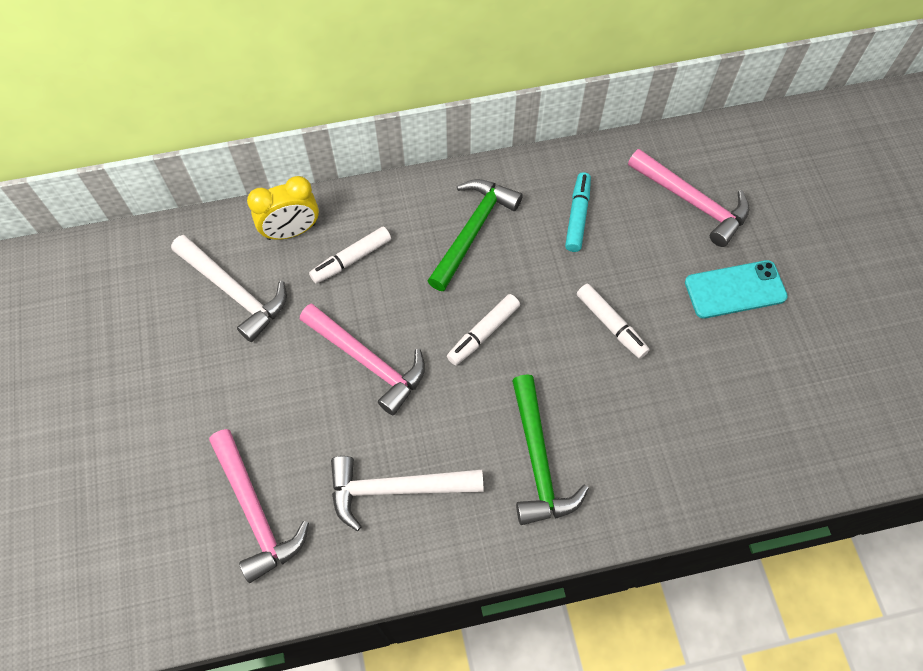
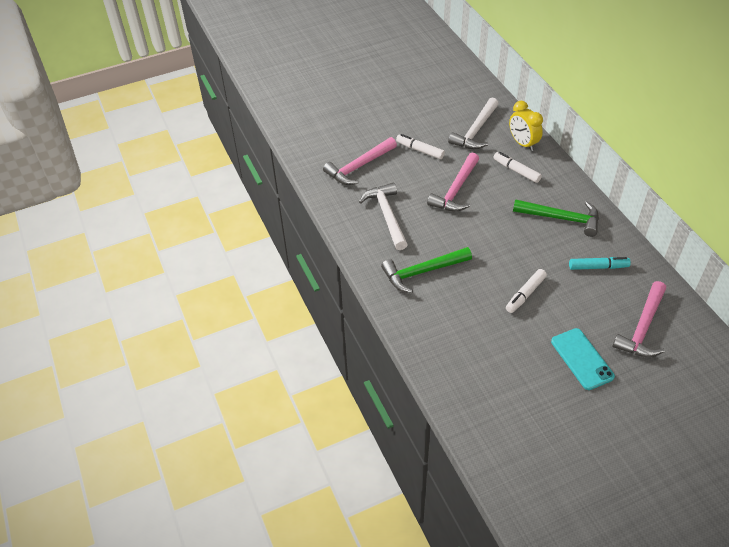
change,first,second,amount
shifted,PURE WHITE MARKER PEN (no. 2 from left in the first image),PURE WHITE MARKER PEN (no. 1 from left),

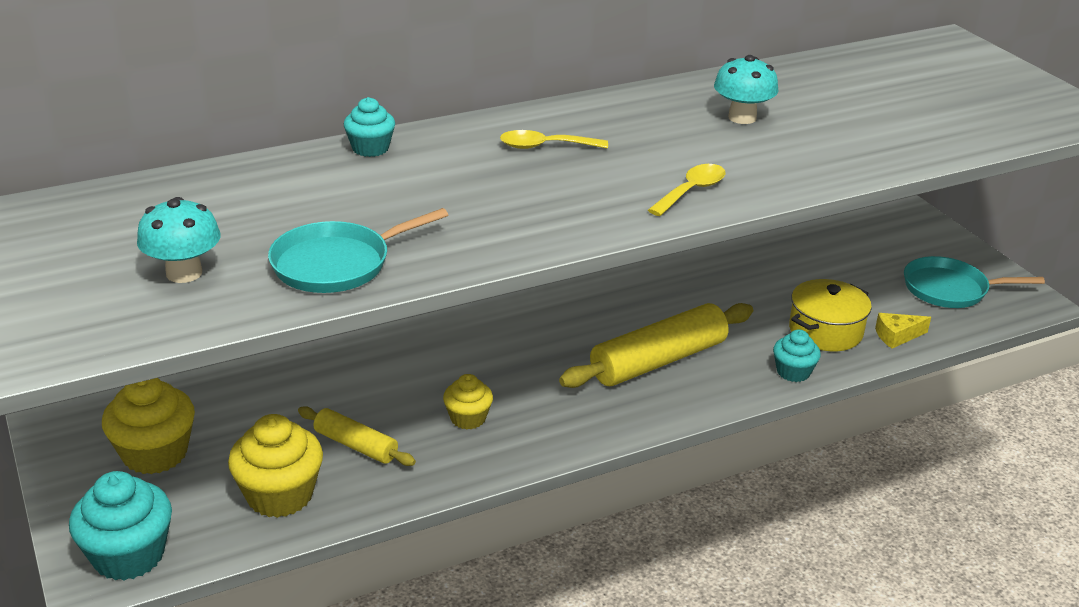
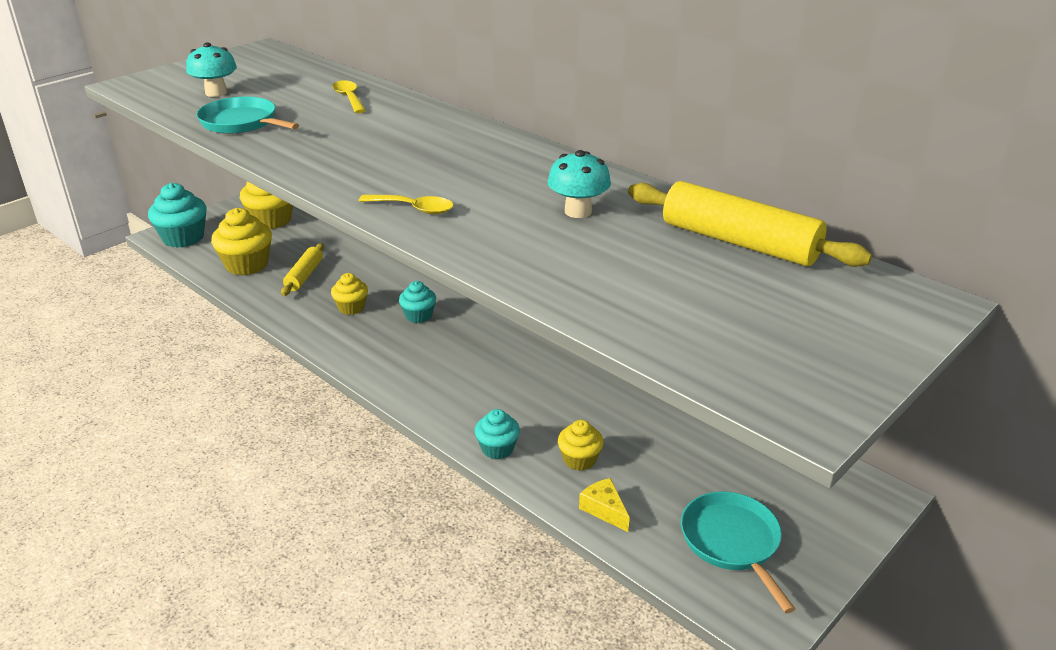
change,first,second,amount
shifted,TURQUOISE CUPCAKE (no. 2 from left),,
shifted,BRIGHT YELLOW TEASPOON (no. 1 from left),,
swapped,BRIGHT YELLOW STOCKPOT,BRIGHT YELLOW CUPCAKE (no. 4 from left),
shifted,BRIGHT YELLOW ROLLING PIN (no. 2 from left),,

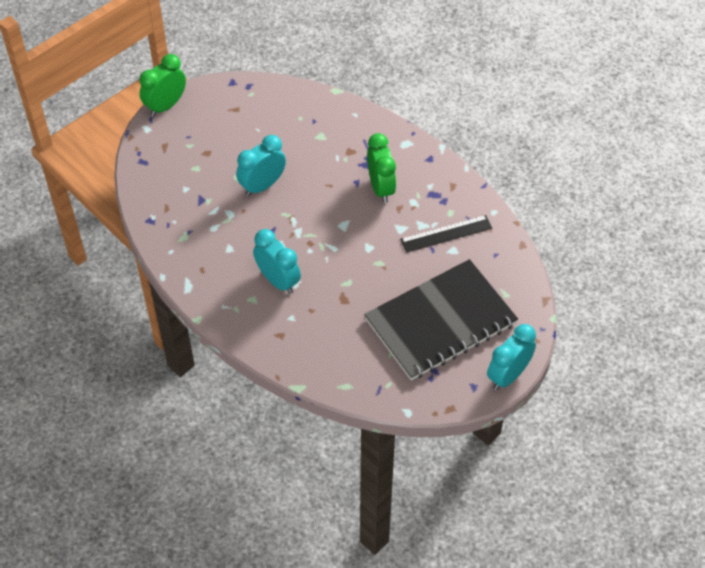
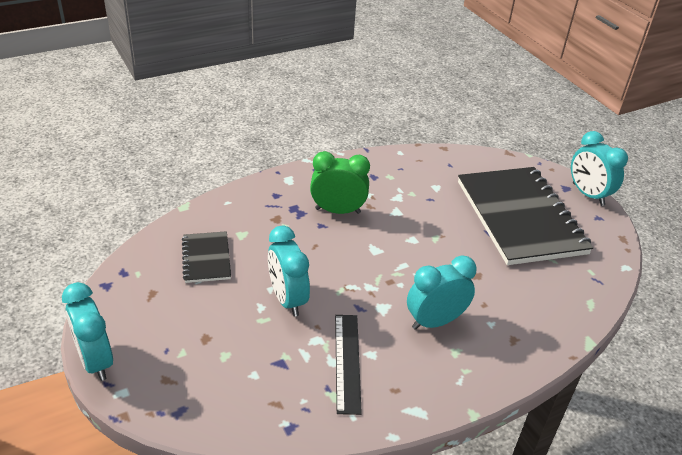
change,first,second,amount
repainted,EMERALD ALARM CLOCK (no. 1 from left),TURQUOISE ALARM CLOCK (no. 1 from left),
shifted,JET-BLACK MEASURING STICK,,
new,,JET-BLACK NOTEPAD (no. 1 from left),

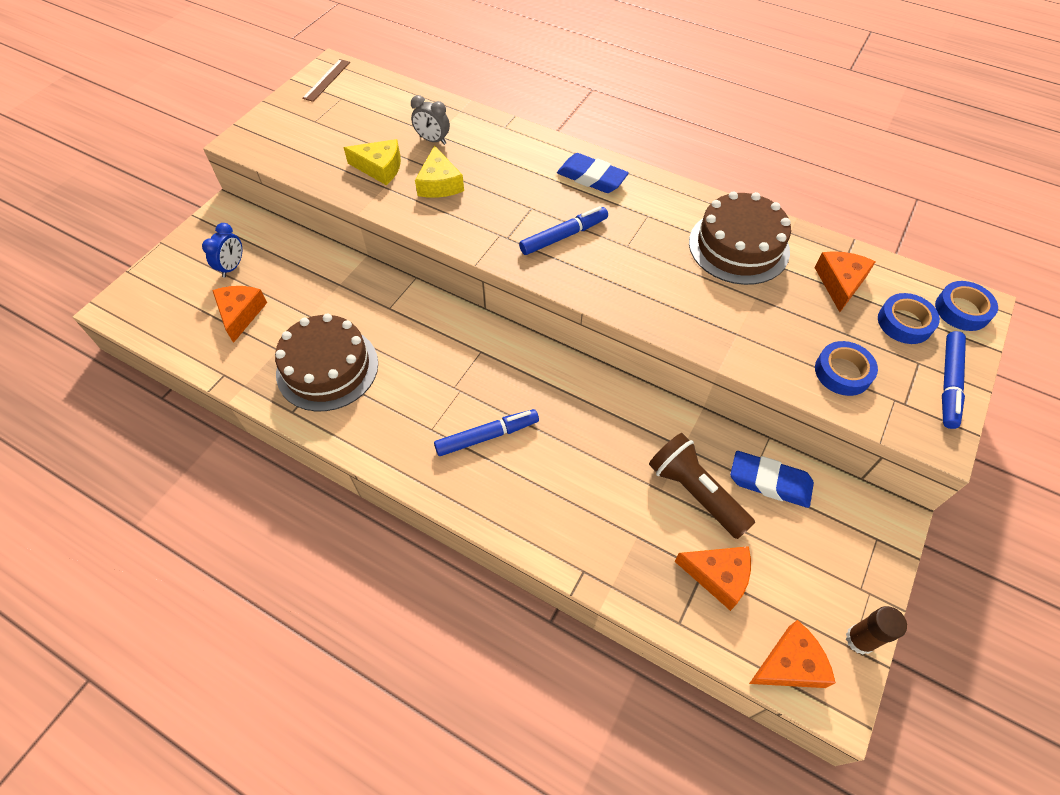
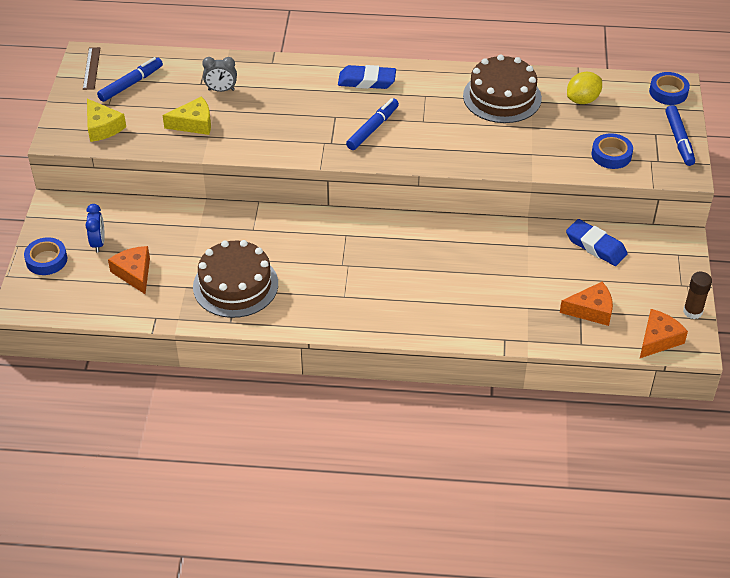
change,first,second,amount
shifted,BRIGHT YELLOW PIECE OF CHEESE (no. 2 from left in the first image),BRIGHT YELLOW PIECE OF CHEESE (no. 1 from left),
swapped,BRIGHT ORANGE PIECE OF CHEESE (no. 4 from left),BRIGHT YELLOW CITRUS FRUIT,
shifted,COBALT ROLL OF TAPE (no. 2 from left in the first image),COBALT ROLL OF TAPE (no. 1 from left),
shifted,COBALT MARKER PEN (no. 1 from left),,
gone,BROWN TORCH,,
rotated,COBALT PENCIL ERASER (no. 2 from left),,45 degrees clockwise

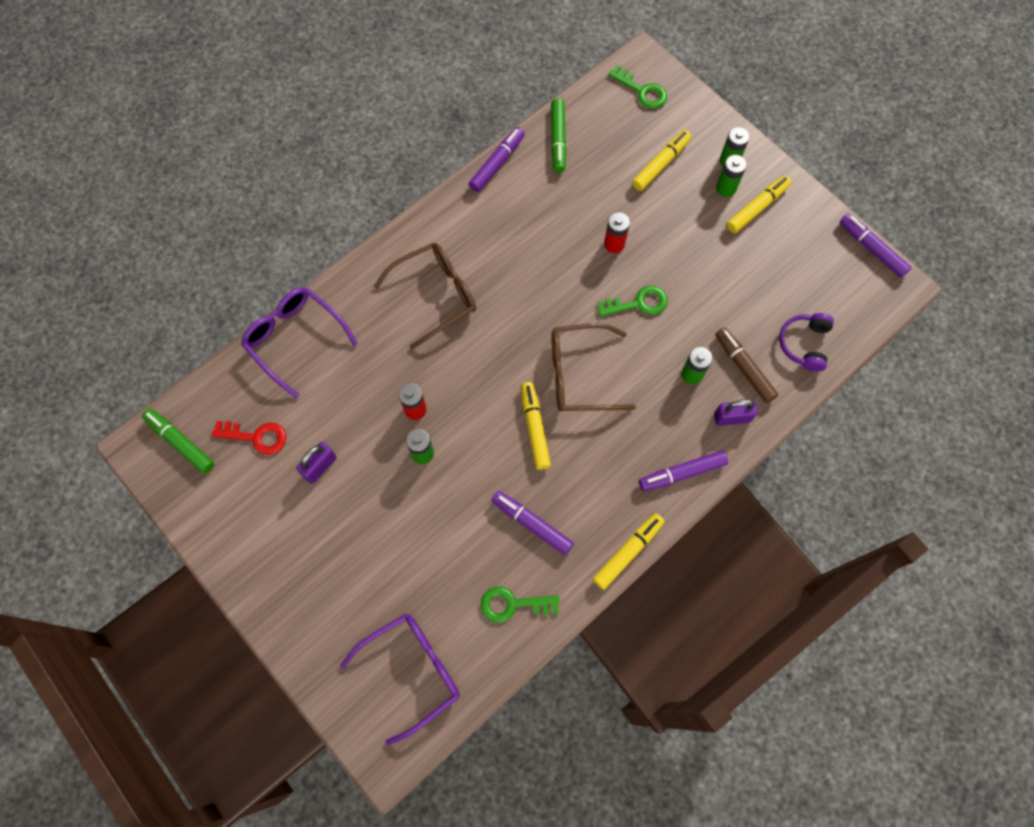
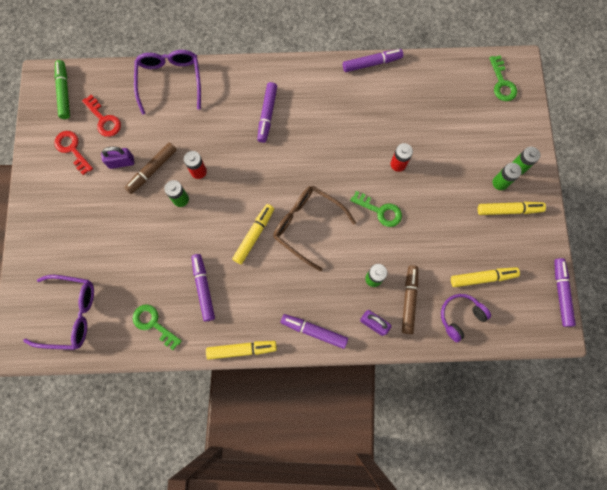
change,first,second,amount
gone,EMERALD MARKER PEN (no. 2 from left),,
shifted,BRIGHT YELLOW MARKER PEN (no. 3 from left),,
swapped,BROWN SPECTACLES (no. 1 from left),ROYAL PURPLE MARKER PEN (no. 2 from left),
new,,RED KEY (no. 1 from left),
new,,BROWN MARKER PEN (no. 1 from left),

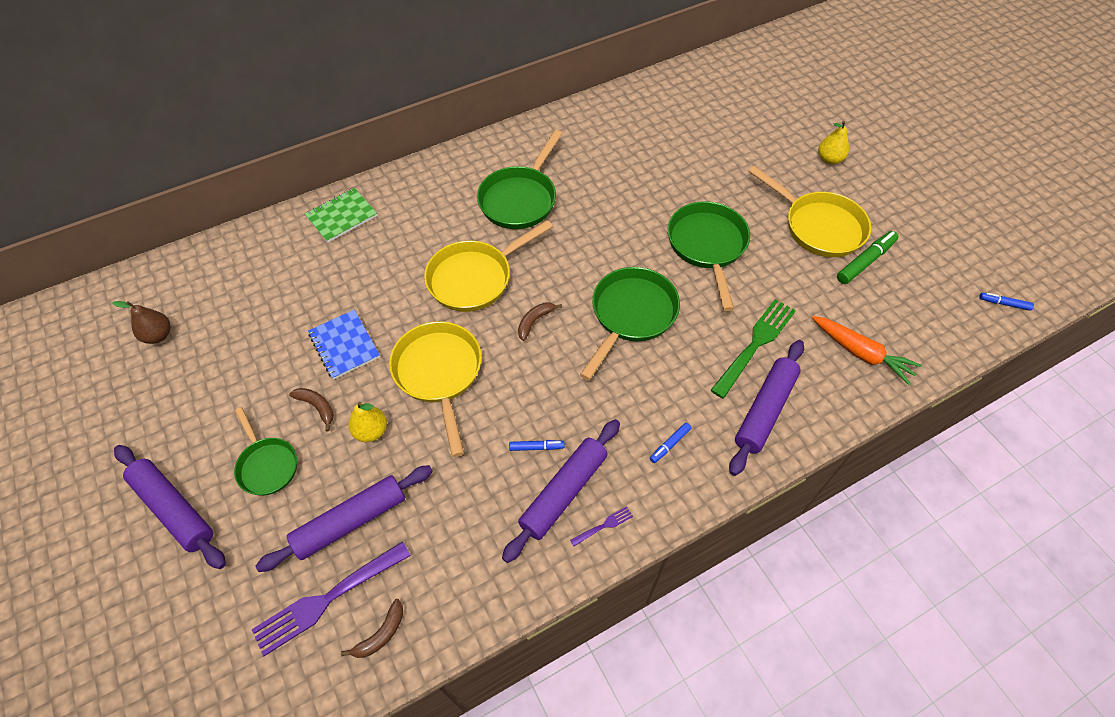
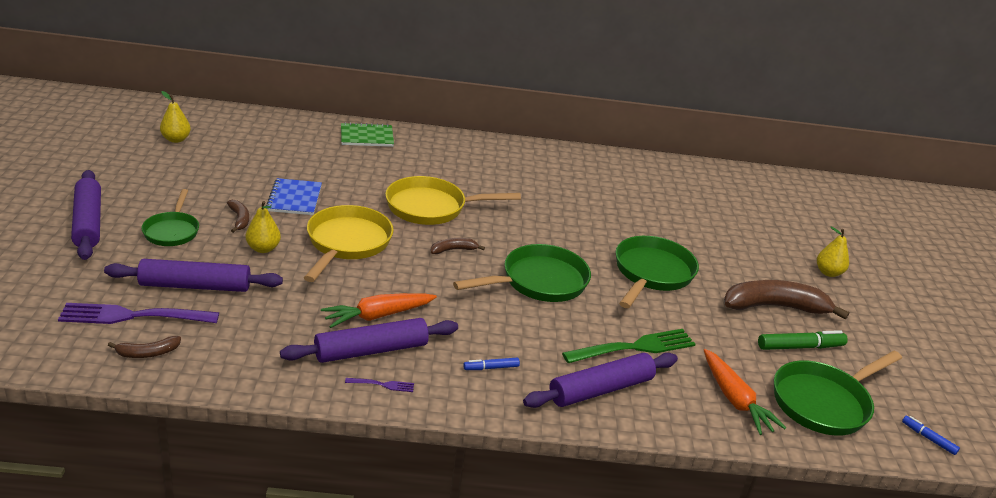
change,first,second,amount
shifted,EMERALD FRYING PAN (no. 2 from left in the first image),EMERALD FRYING PAN (no. 4 from left),
swapped,BRIGHT YELLOW FRYING PAN (no. 3 from left),BROWN BANANA (no. 4 from left),
repainted,BROWN PEAR,BRIGHT YELLOW PEAR (no. 1 from left),
swapped,COBALT MARKER PEN (no. 1 from left),BRIGHT ORANGE TOY CARROT (no. 1 from left),

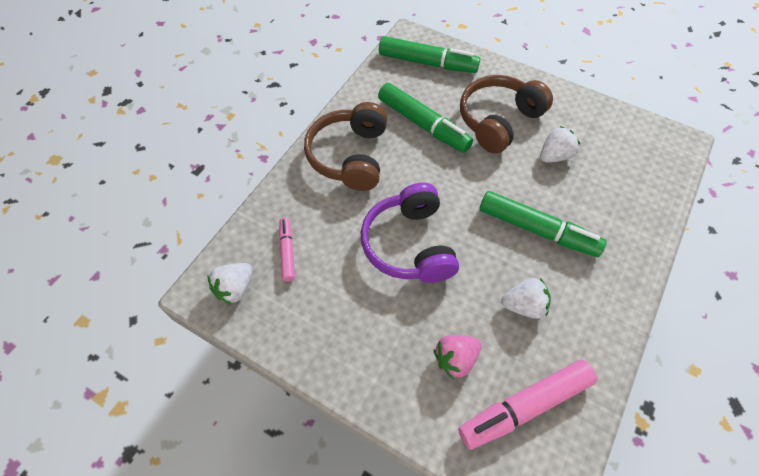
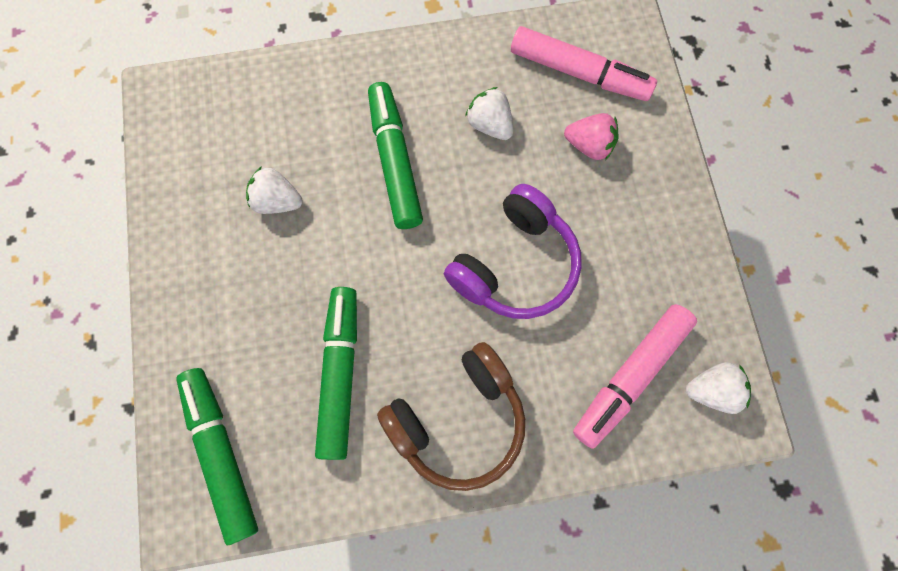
change,first,second,amount
gone,BROWN OVER-EAR HEADPHONES (no. 2 from left),,
scaled,PINK MARKER PEN (no. 1 from left in the first image),PINK MARKER PEN (no. 2 from left),x1.86

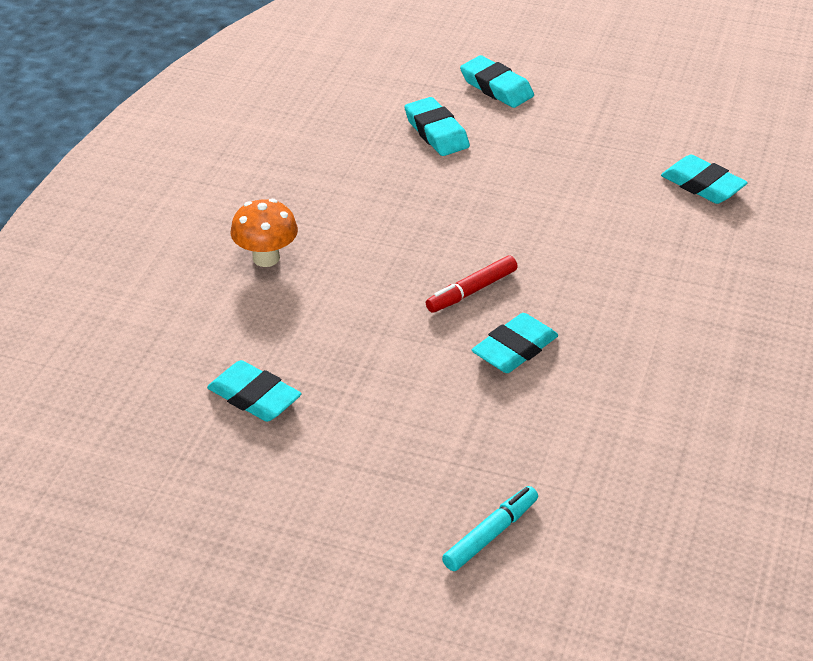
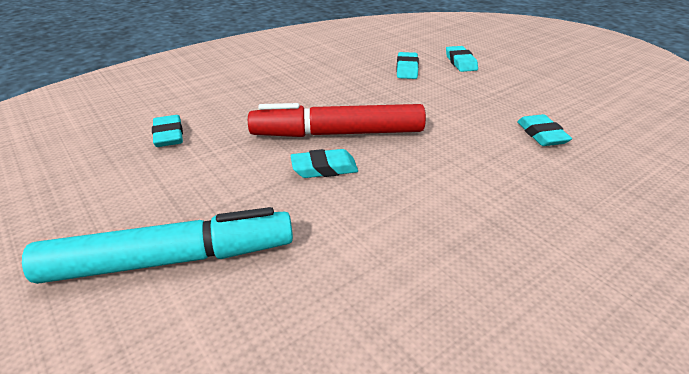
change,first,second,amount
gone,BRIGHT ORANGE TOADSTOOL,,
scaled,RED MARKER PEN,,x2.40
scaled,TURQUOISE MARKER PEN,,x2.40

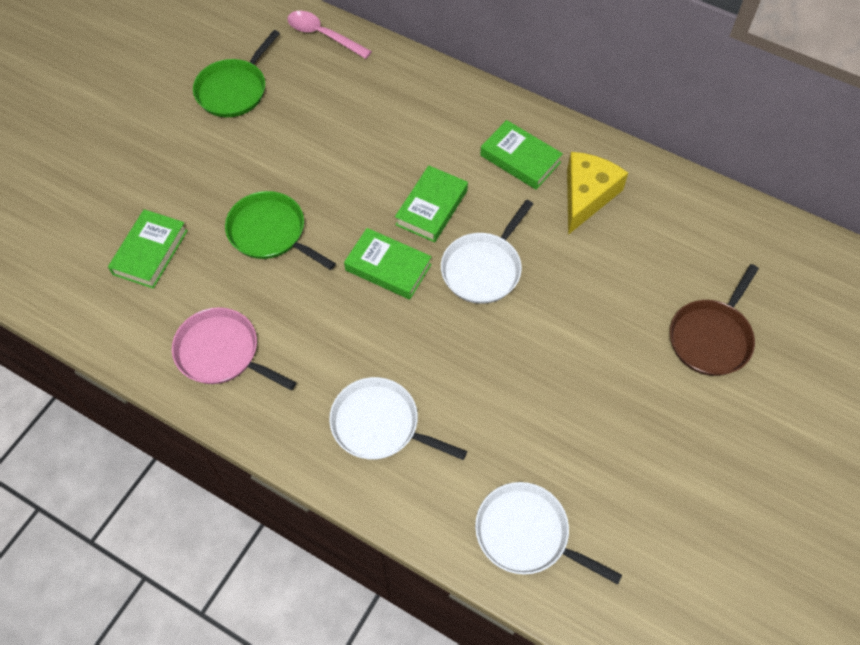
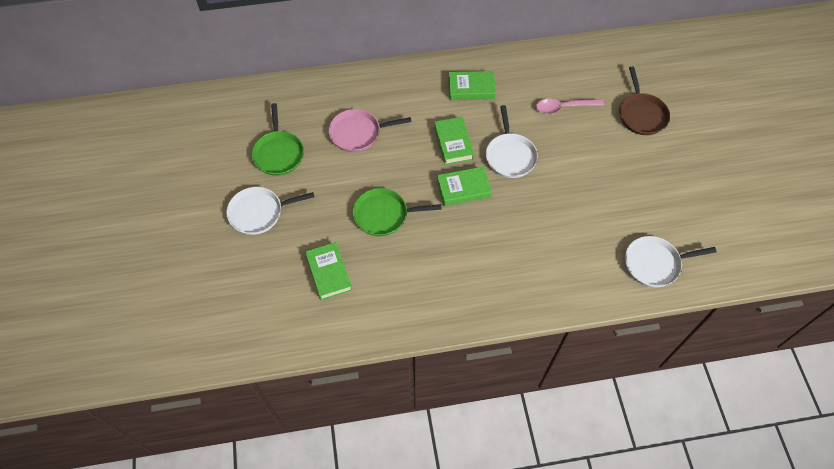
change,first,second,amount
shifted,PINK TEASPOON,,
gone,BRIGHT YELLOW PIECE OF CHEESE,,
shifted,PINK FRYING PAN,,
shifted,PURE WHITE FRYING PAN (no. 1 from left),,

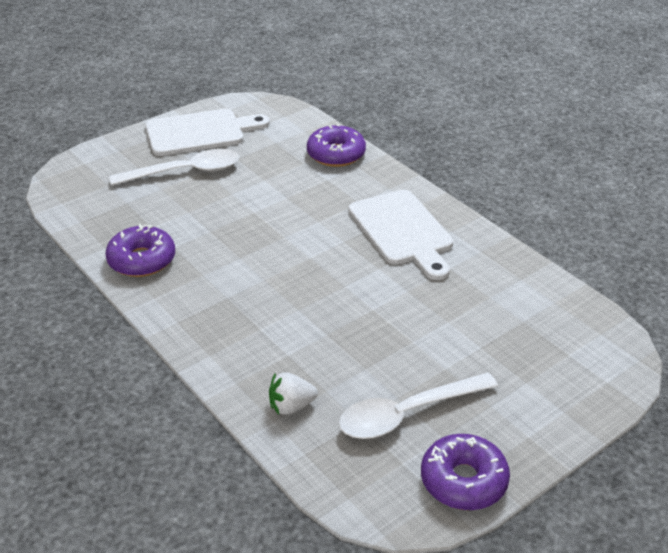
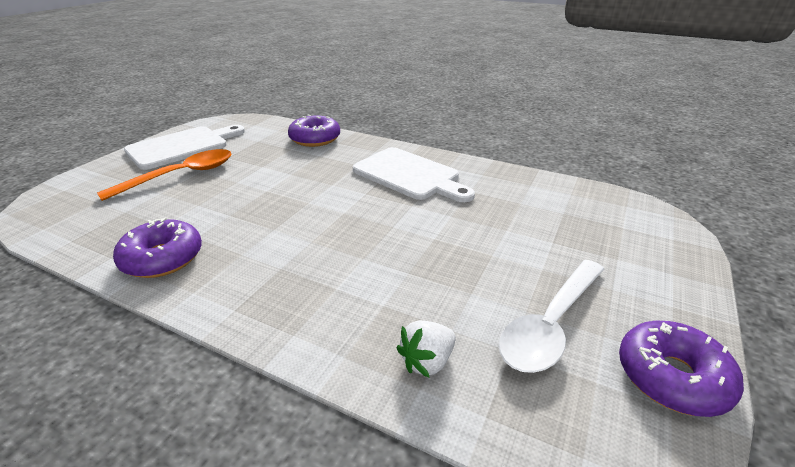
change,first,second,amount
repainted,PURE WHITE TEASPOON (no. 1 from left),BRIGHT ORANGE TEASPOON,

